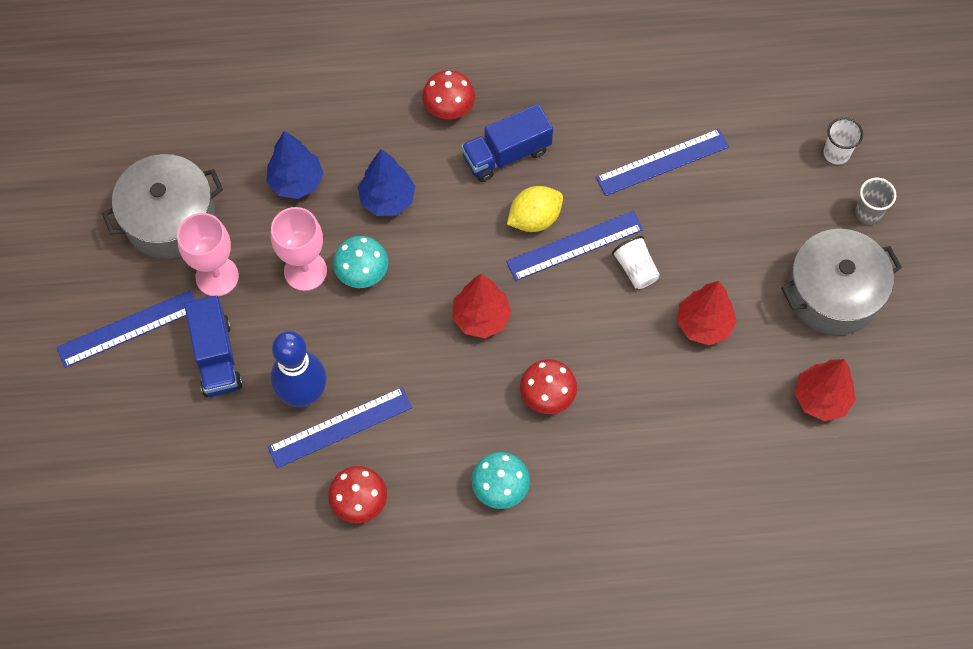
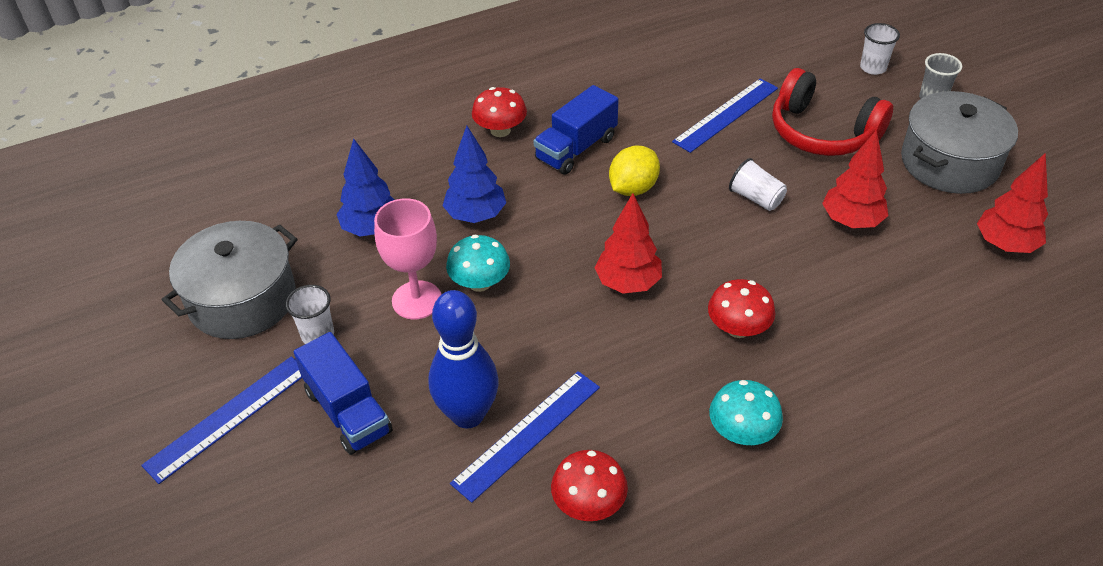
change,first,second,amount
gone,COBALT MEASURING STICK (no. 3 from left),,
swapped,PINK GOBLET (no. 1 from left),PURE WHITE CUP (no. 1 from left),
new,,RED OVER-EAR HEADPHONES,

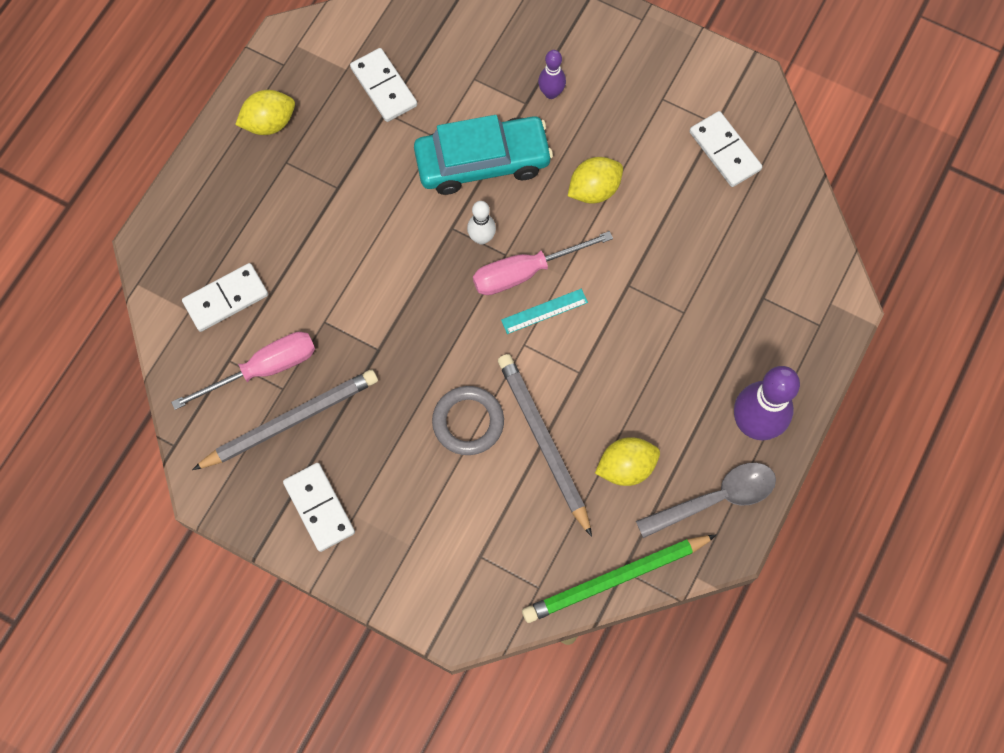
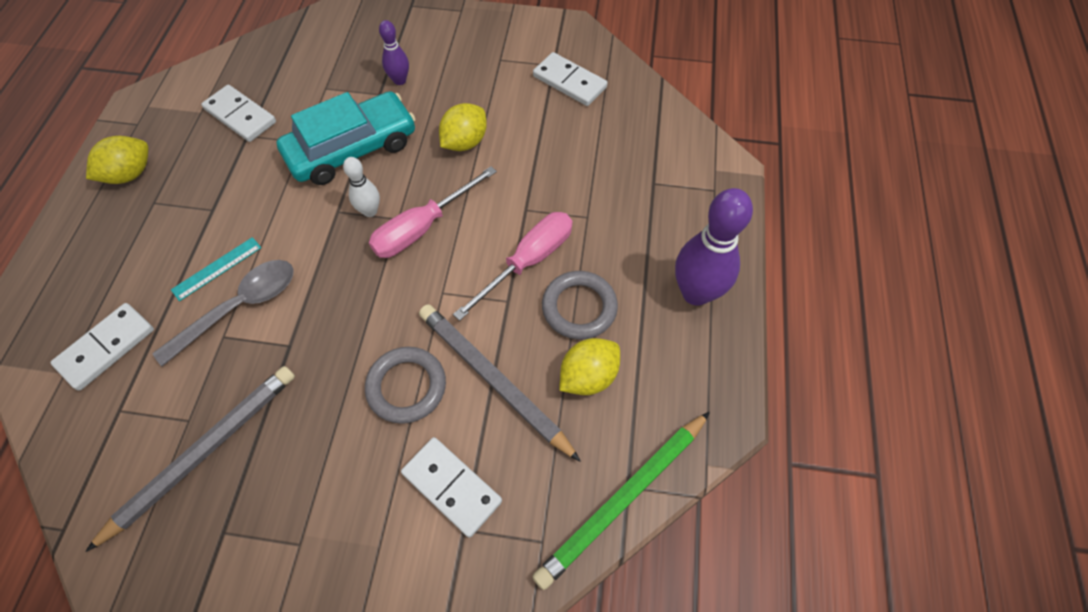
change,first,second,amount
shifted,TURQUOISE MEASURING STICK,,
shifted,PINK FLAT SCREWDRIVER (no. 1 from left in the first image),PINK FLAT SCREWDRIVER (no. 2 from left),
shifted,PURE WHITE DOMINO PIECE (no. 2 from left in the first image),PURE WHITE DOMINO PIECE (no. 3 from left),
shifted,ASH-GREY TEASPOON,,
new,,ASH-GREY RING (no. 2 from left),

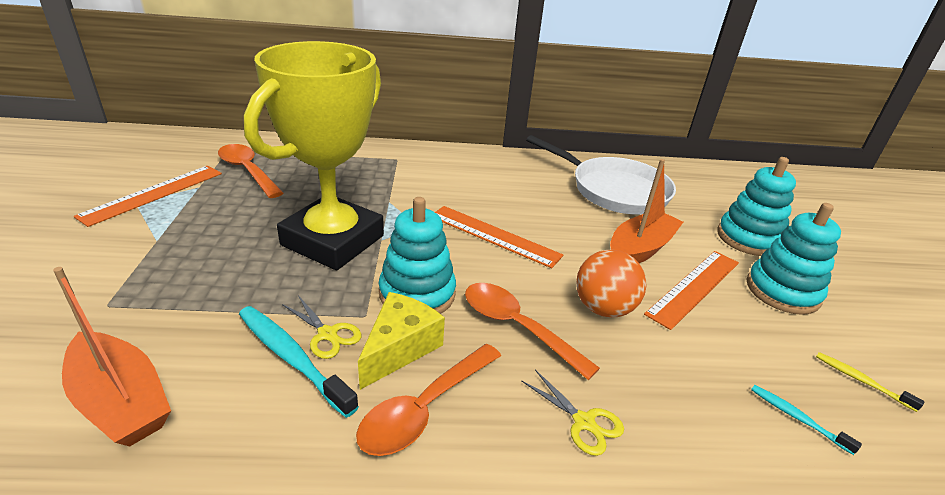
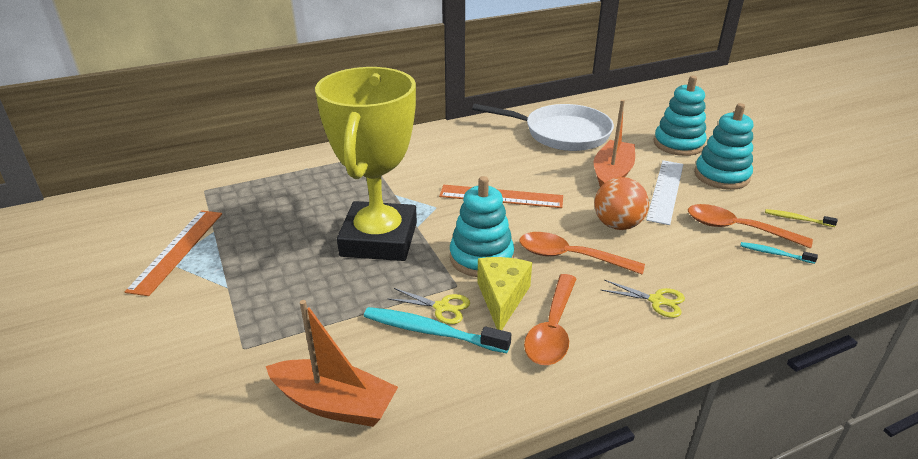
change,first,second,amount
shifted,BRIGHT ORANGE TEASPOON (no. 1 from left in the first image),BRIGHT ORANGE TEASPOON (no. 3 from left),
repainted,BRIGHT ORANGE MEASURING STICK (no. 3 from left),PURE WHITE MEASURING STICK,

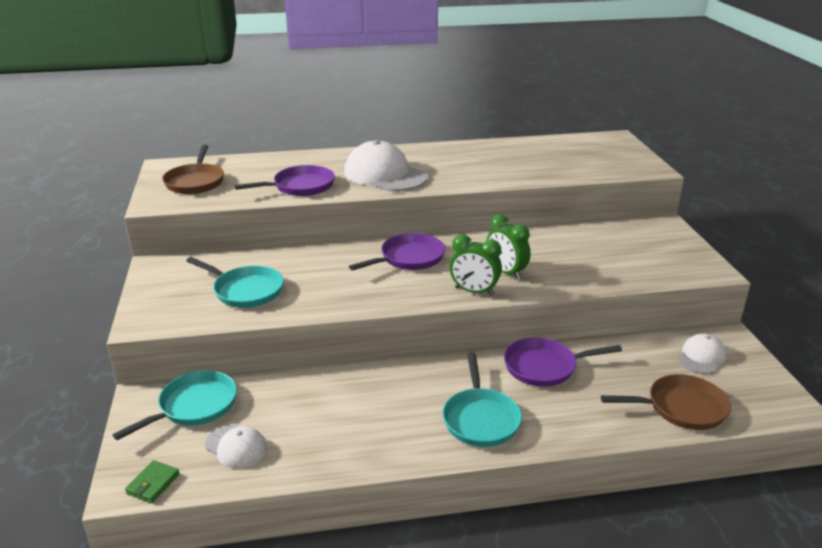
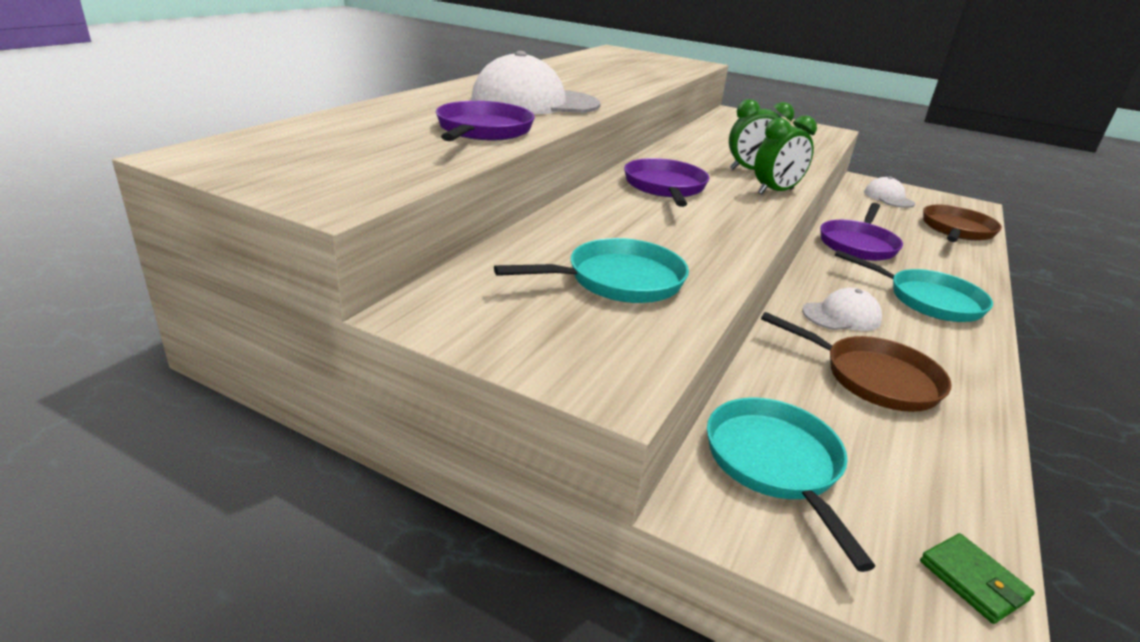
change,first,second,amount
shifted,BROWN FRYING PAN (no. 1 from left),,
shifted,PURE WHITE PEAKED CAP (no. 1 from left in the first image),PURE WHITE PEAKED CAP (no. 2 from left),

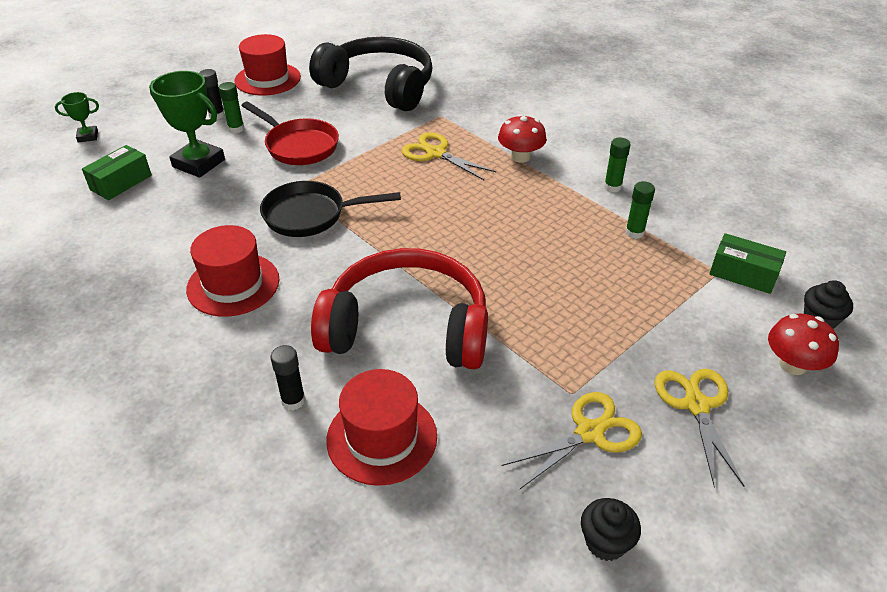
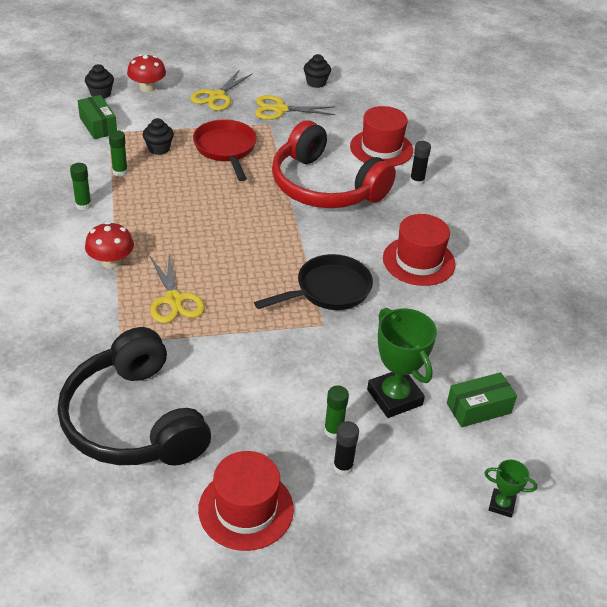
change,first,second,amount
shifted,RED FRYING PAN,,
rotated,JET-BLACK FRYING PAN,,60 degrees counterclockwise
new,,JET-BLACK CUPCAKE (no. 2 from left),

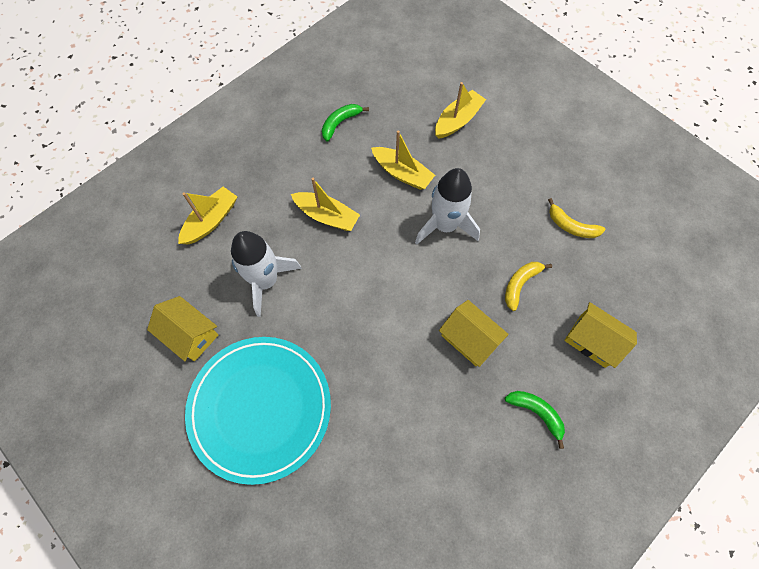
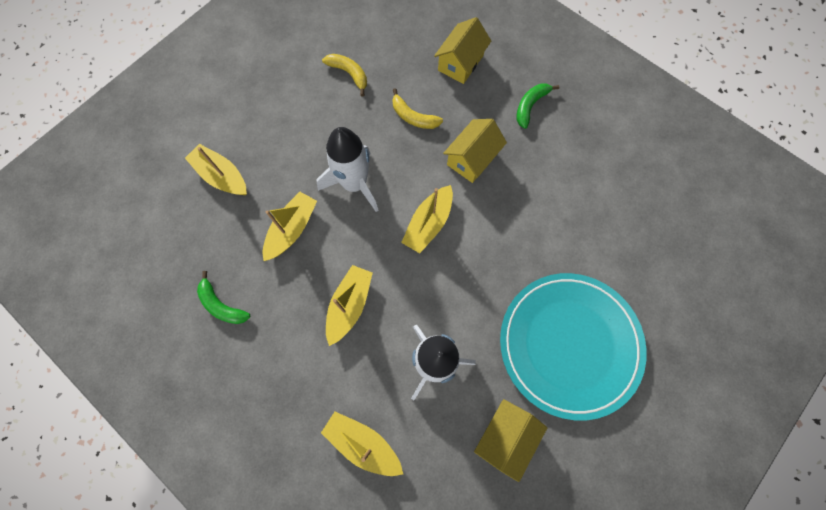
change,first,second,amount
rotated,BRIGHT YELLOW BANANA (no. 2 from left in the first image),BRIGHT YELLOW BANANA (no. 1 from left),75 degrees counterclockwise
new,,BRIGHT YELLOW TOY BOAT (no. 5 from left),

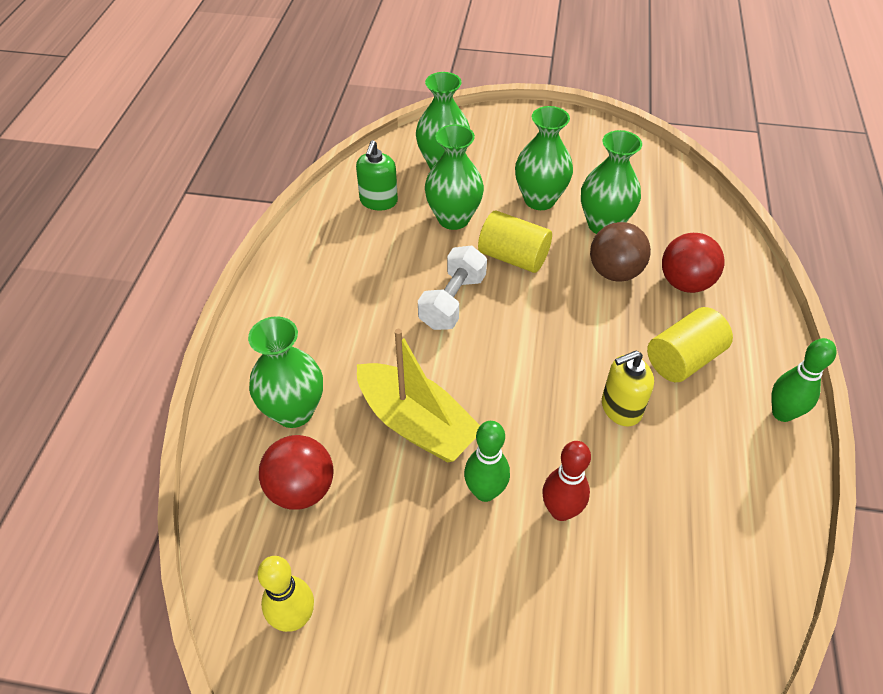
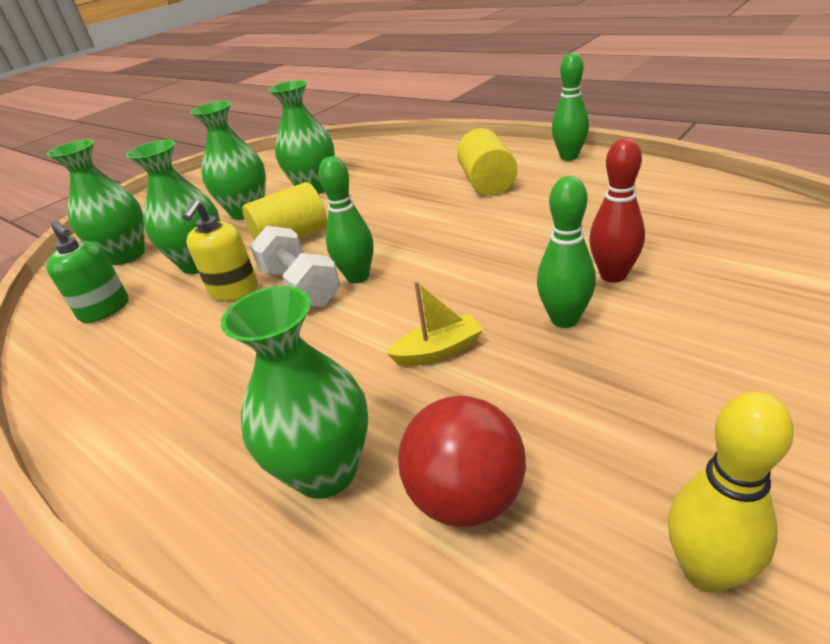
change,first,second,amount
gone,BROWN BALL,,
gone,RED BALL (no. 2 from left),,
scaled,BRIGHT YELLOW TOY BOAT,,x0.49
shifted,BRIGHT YELLOW PUMP BOTTLE,,
new,,EMERALD TENPIN (no. 1 from left),

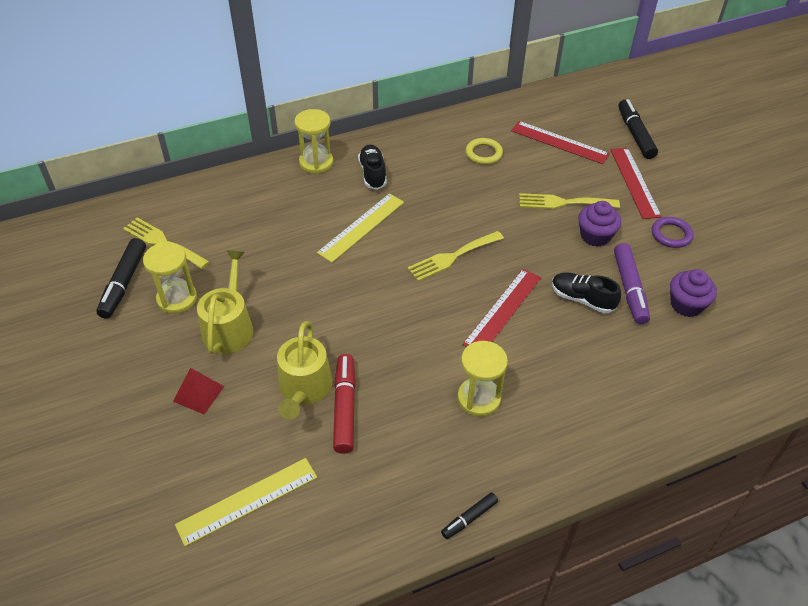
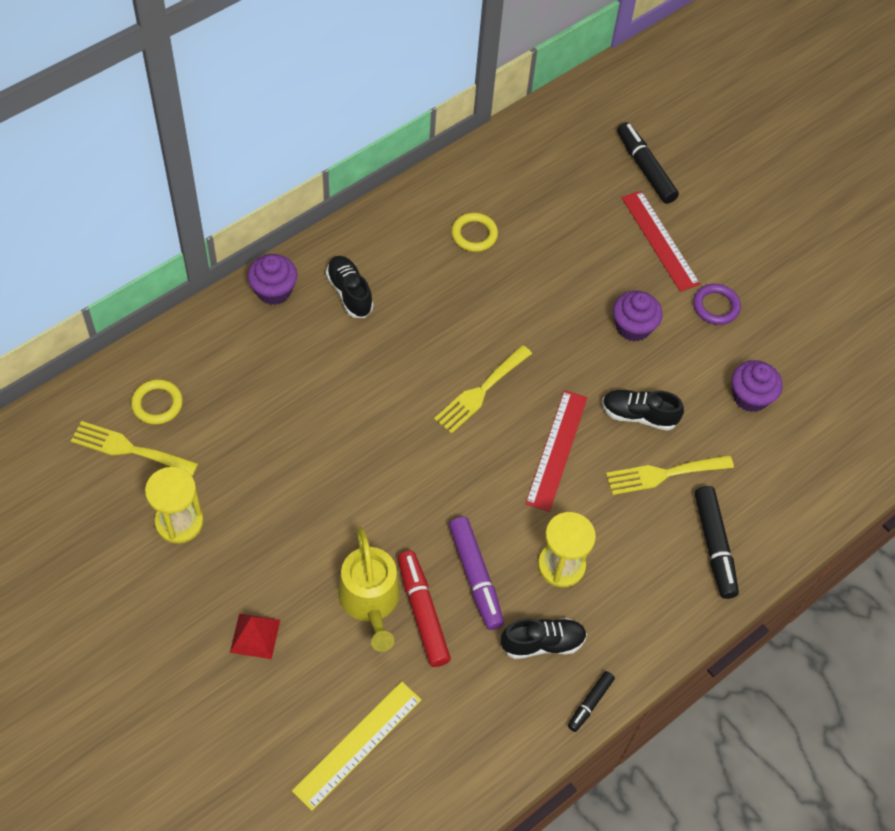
change,first,second,amount
swapped,BRIGHT YELLOW SAND TIMER (no. 2 from left),ROYAL PURPLE CUPCAKE (no. 1 from left),
gone,RED MEASURING STICK (no. 2 from left),,
gone,BRIGHT YELLOW MEASURING STICK (no. 2 from left),,
shifted,BRIGHT YELLOW DINNER FORK (no. 3 from left),,
shifted,JET-BLACK MARKER PEN (no. 1 from left in the first image),JET-BLACK MARKER PEN (no. 3 from left),
shifted,ROYAL PURPLE MARKER PEN,,
gone,BRIGHT YELLOW SPRINKLING CAN (no. 1 from left),,
new,,BRIGHT YELLOW RING (no. 1 from left),
new,,JET-BLACK SNEAKER (no. 2 from left),

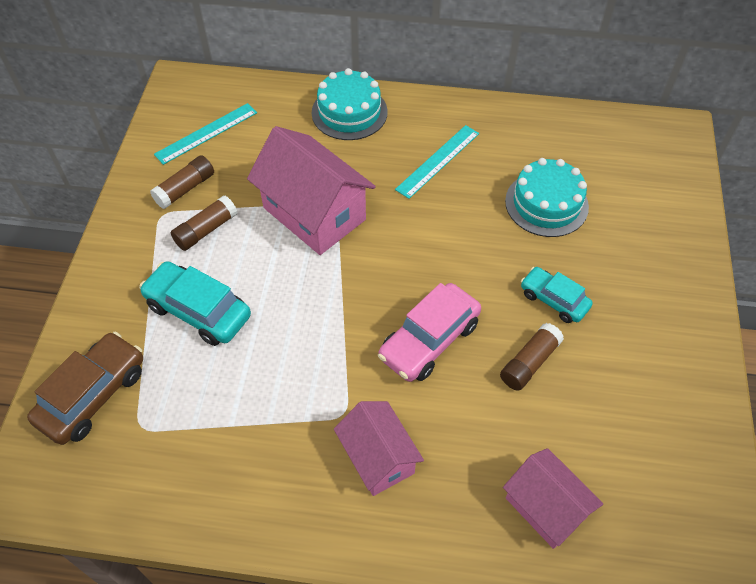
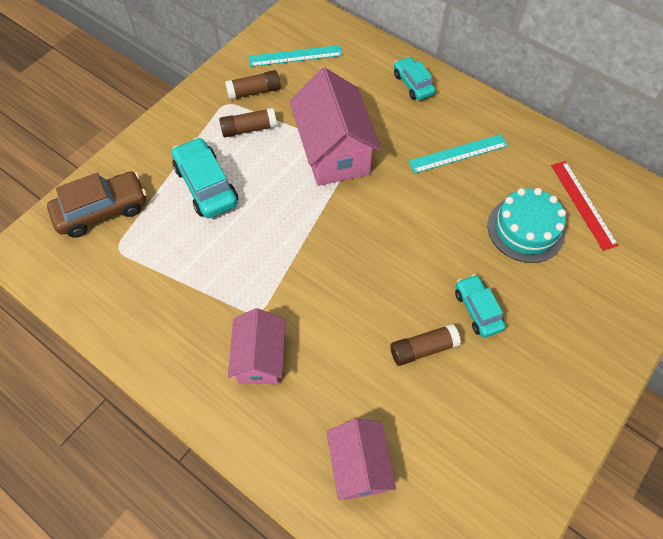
change,first,second,amount
swapped,TURQUOISE GATEAU (no. 1 from left),TURQUOISE AUTOMOBILE (no. 2 from left),
gone,PINK AUTOMOBILE,,
new,,RED MEASURING STICK,

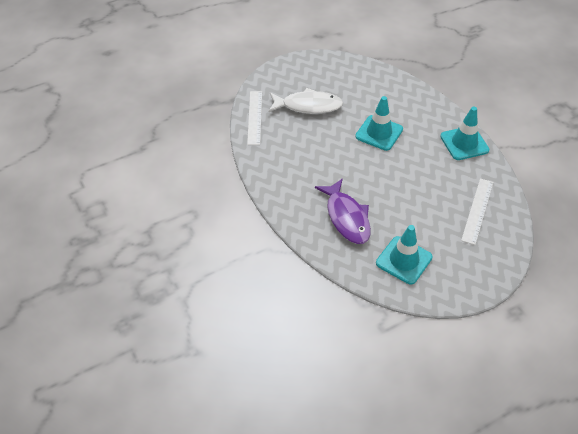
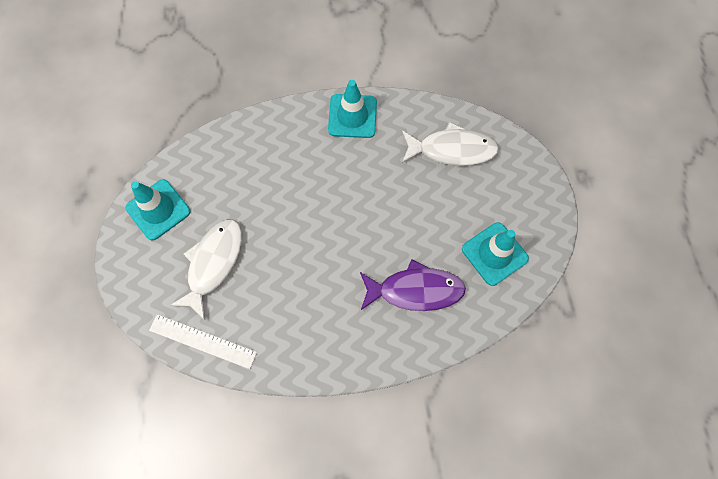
change,first,second,amount
shifted,TURQUOISE TRAFFIC CONE (no. 1 from left),,
swapped,PURE WHITE MEASURING STICK (no. 2 from left),PURE WHITE FISH FIGURE (no. 2 from left),

